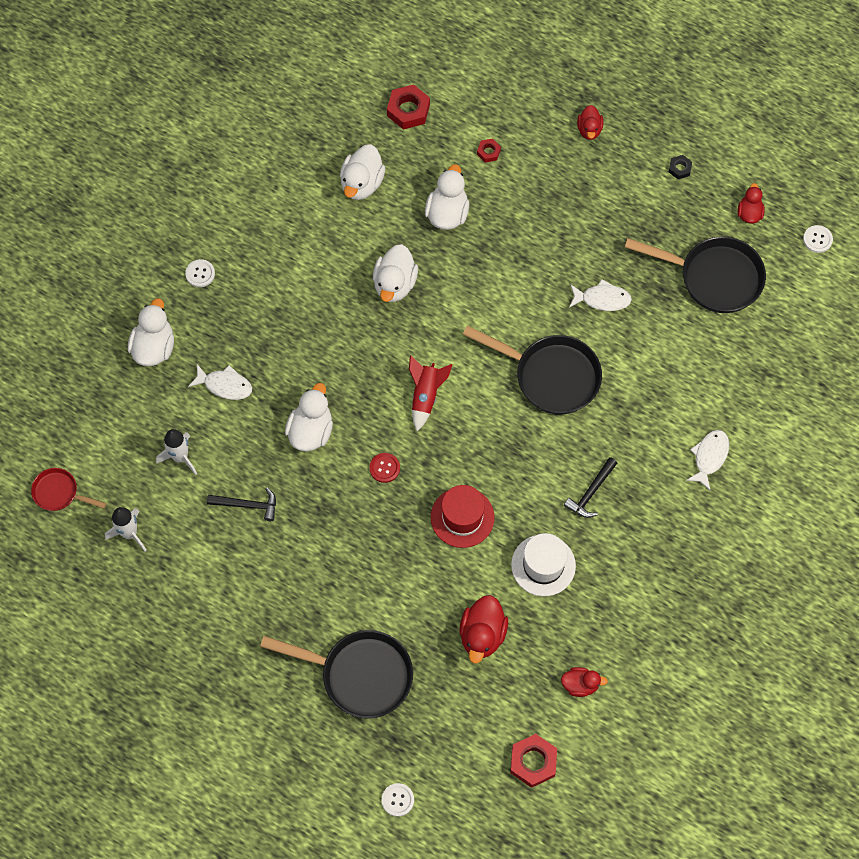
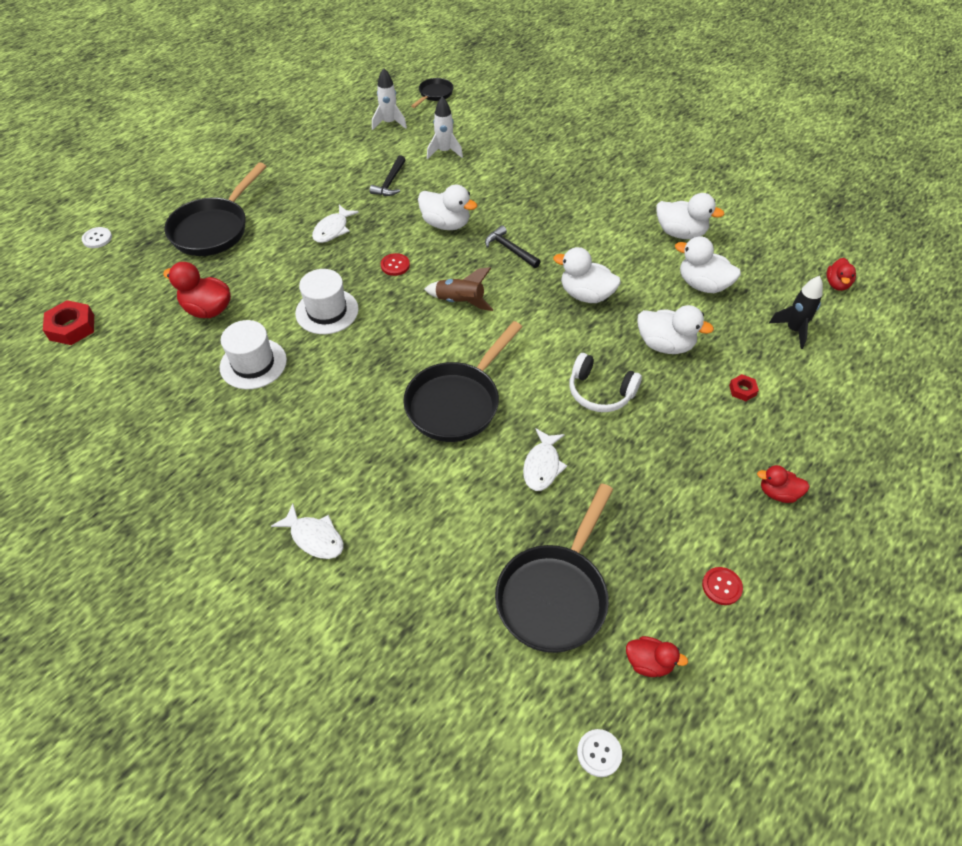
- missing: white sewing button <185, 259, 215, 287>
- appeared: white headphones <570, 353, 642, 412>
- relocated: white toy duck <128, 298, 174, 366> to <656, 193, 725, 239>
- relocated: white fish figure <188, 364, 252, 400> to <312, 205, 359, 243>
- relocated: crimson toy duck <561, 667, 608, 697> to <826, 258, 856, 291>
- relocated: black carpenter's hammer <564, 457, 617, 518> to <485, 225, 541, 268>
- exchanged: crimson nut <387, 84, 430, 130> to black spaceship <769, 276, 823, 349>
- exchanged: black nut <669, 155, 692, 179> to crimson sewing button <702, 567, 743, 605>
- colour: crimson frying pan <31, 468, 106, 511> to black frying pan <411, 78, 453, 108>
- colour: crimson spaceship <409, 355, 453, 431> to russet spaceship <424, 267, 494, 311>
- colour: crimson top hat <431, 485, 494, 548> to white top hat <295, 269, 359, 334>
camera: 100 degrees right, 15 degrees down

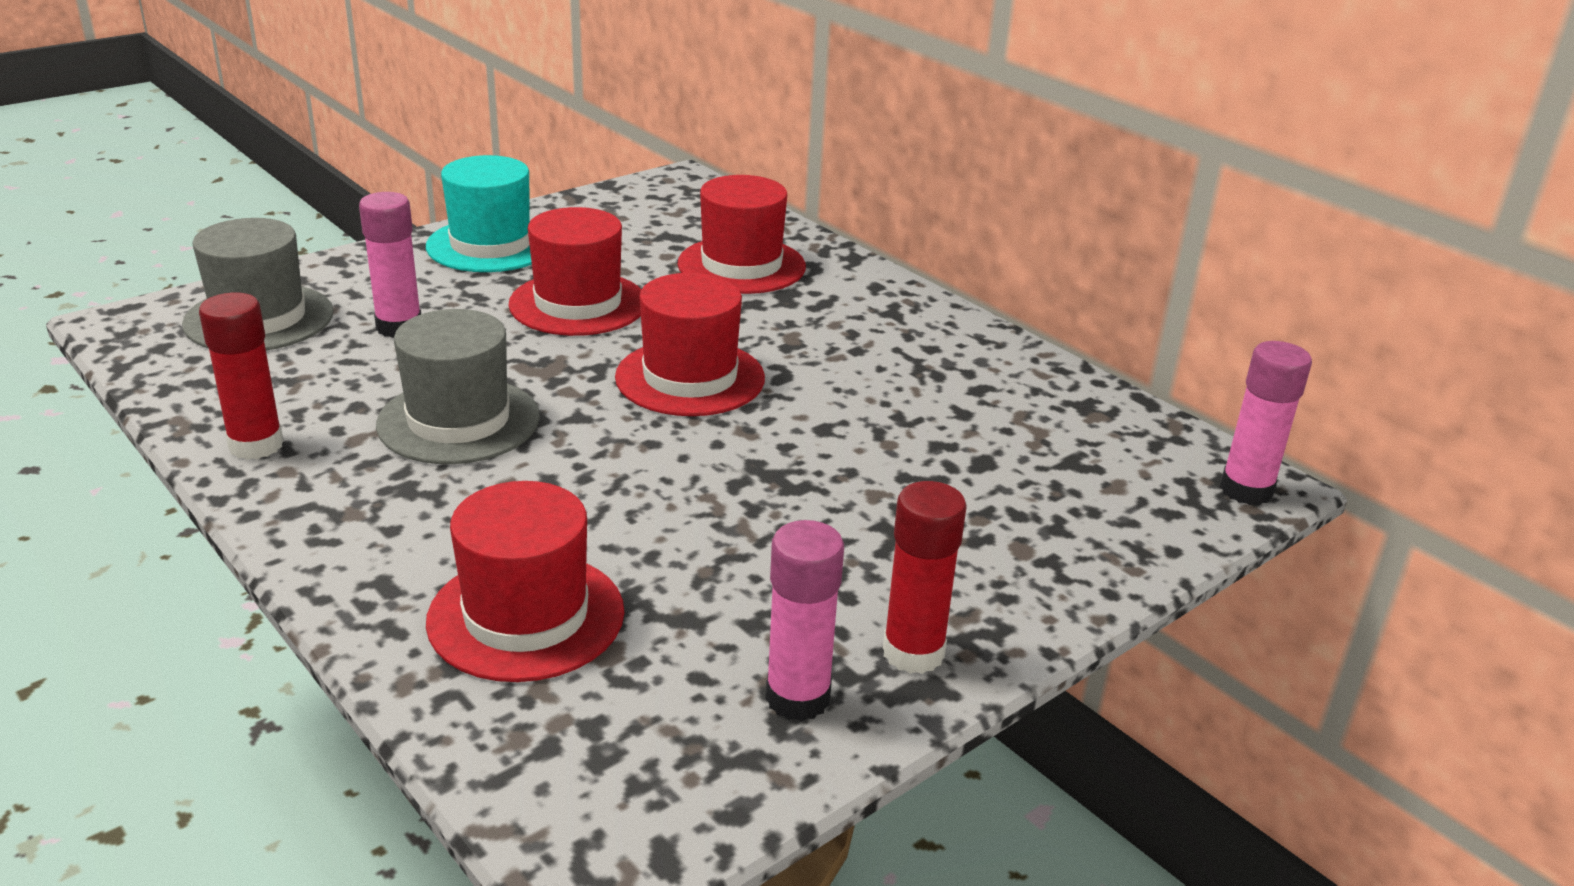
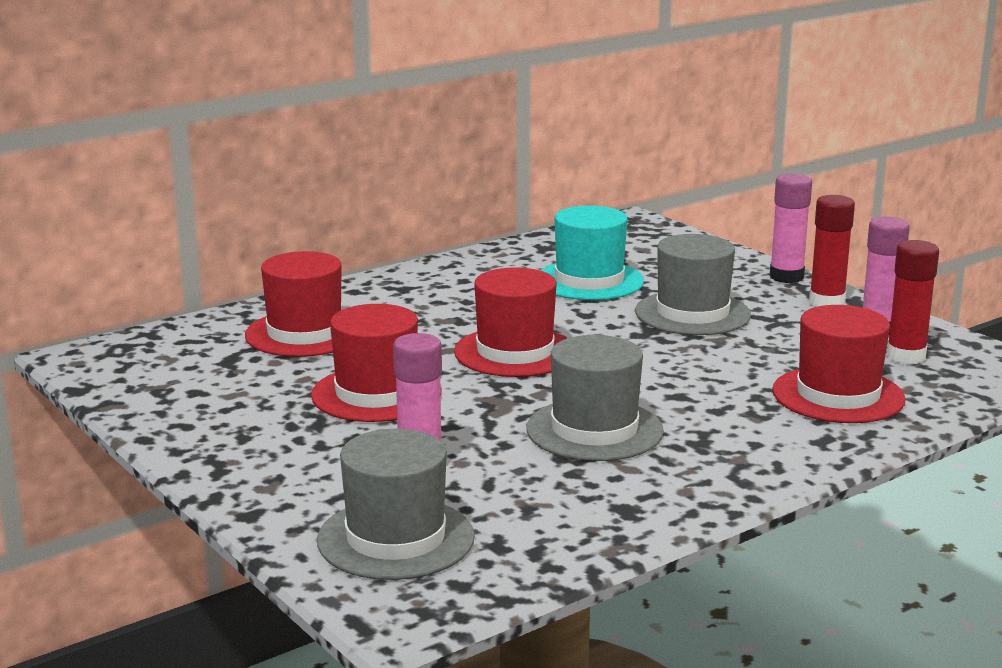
- appeared: grey top hat <635, 234, 751, 335>
- relocated: crimson stick of glue <199, 293, 284, 460> to <887, 240, 939, 364>
- relocated: teal top hat <426, 155, 532, 272> to <540, 205, 644, 300>
- relocated: pink stick of glue <1220, 341, 1312, 505> to <770, 173, 812, 283>
camera: 85 degrees left, 10 degrees down

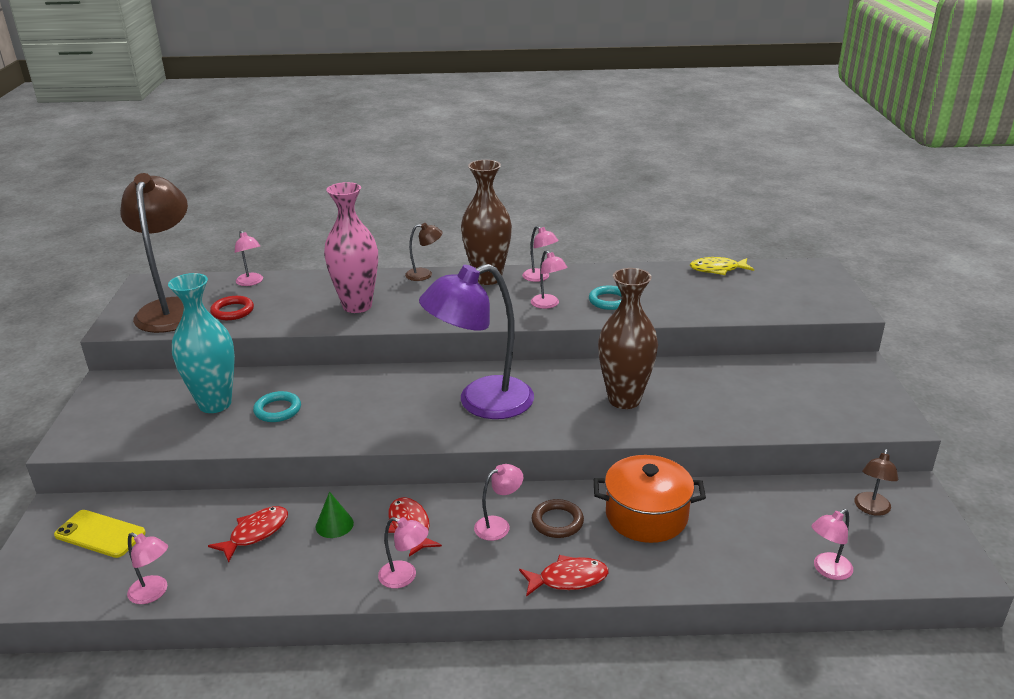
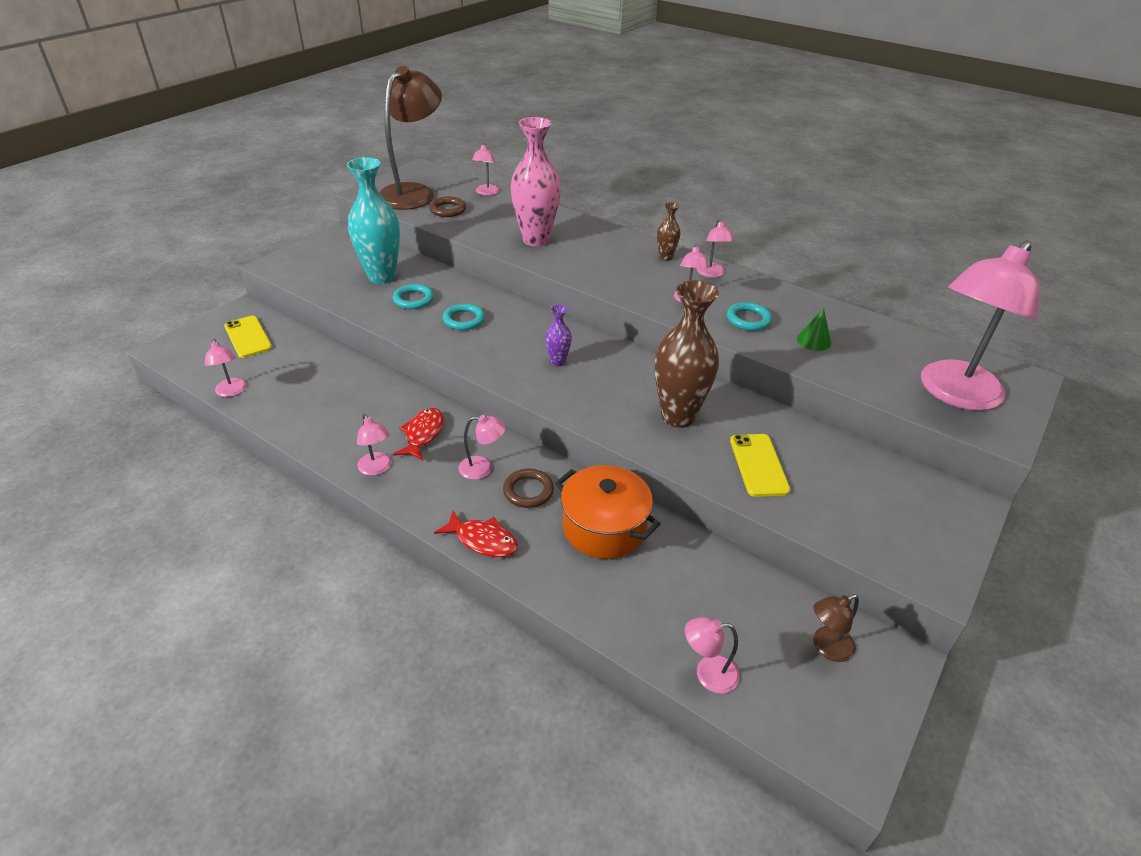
- missing: crimson fish figure <208, 506, 288, 563>
- missing: russet desk lamp <405, 223, 443, 281>
- missing: bright yellow fish figure <690, 257, 754, 275>
- appeared: teal ring <443, 303, 485, 330>
- appeared: bright yellow mobile phone <730, 434, 790, 497>
- appeared: pink desk lamp <921, 240, 1040, 411>
- relocated: emerald solid cone <316, 492, 354, 538> to <797, 308, 831, 351>
- exchanged: violet desk lamp <419, 264, 534, 419> to violet flower vase <545, 305, 572, 366>
- colour: crimson ring <210, 296, 254, 320> to russet ring <429, 197, 466, 217>
- size: russet flower vase <461, 160, 512, 285> = <657, 202, 681, 261> x0.47
camera: 35 degrees right, 10 degrees up

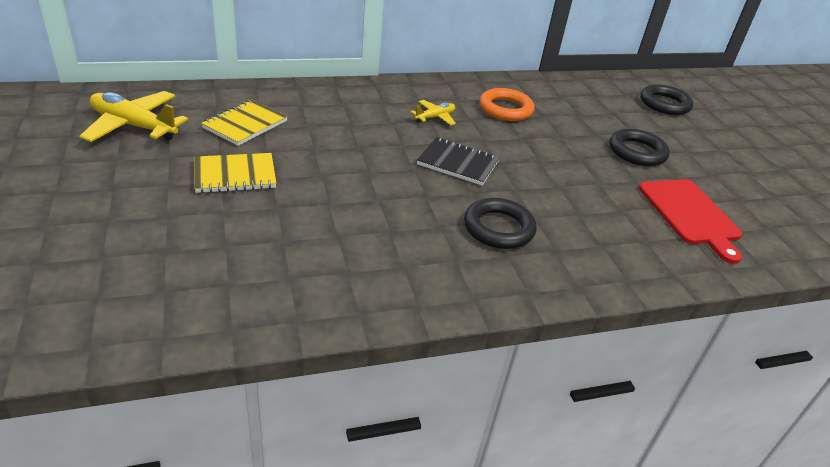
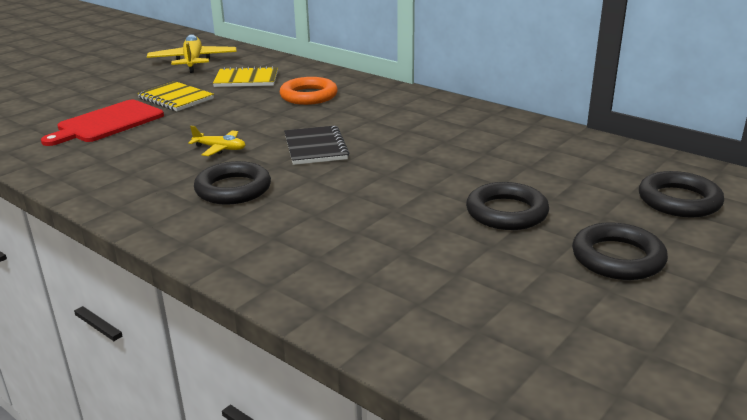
- appeared: black ring <572, 222, 668, 280>
- relocated: bright yellow plane <411, 100, 456, 125> to <188, 126, 245, 156>
- relocated: orange-coloured ring <479, 88, 535, 121> to <280, 77, 338, 105>
- relocated: crimson bread board <639, 179, 742, 264> to <41, 100, 164, 146>
camera: 60 degrees right, 10 degrees down

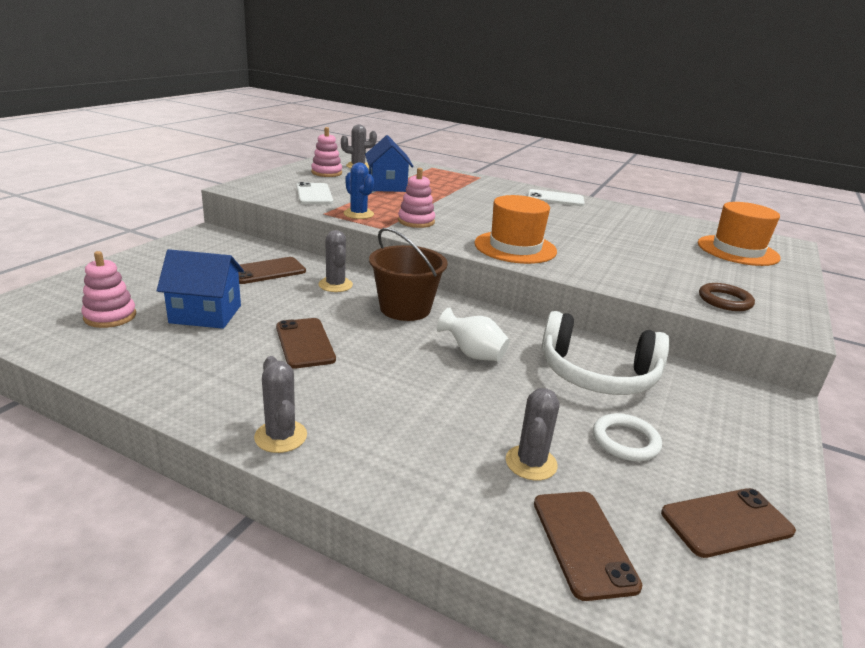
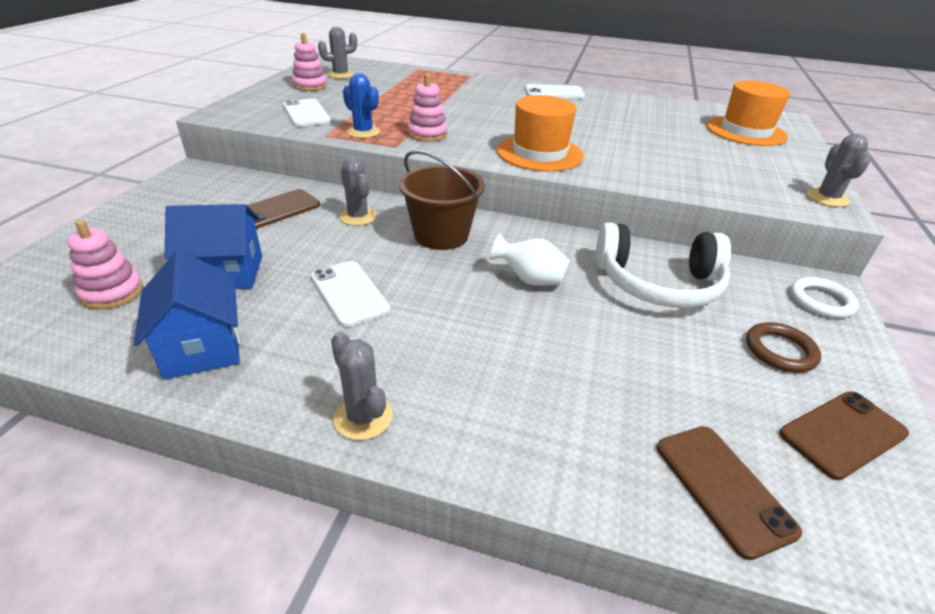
- relocated: cobalt toy house <365, 135, 414, 192> to <134, 250, 240, 379>
- relocated: grey cactus <506, 388, 559, 481> to <807, 134, 871, 207>
- relocated: white ring <593, 413, 662, 461> to <791, 277, 859, 318>
- relocated: russet ring <699, 283, 755, 311> to <746, 322, 821, 373>
- colour: russet mobile phone <276, 318, 336, 369> to white mobile phone <311, 261, 391, 327>
camera: 10 degrees left, 10 degrees up

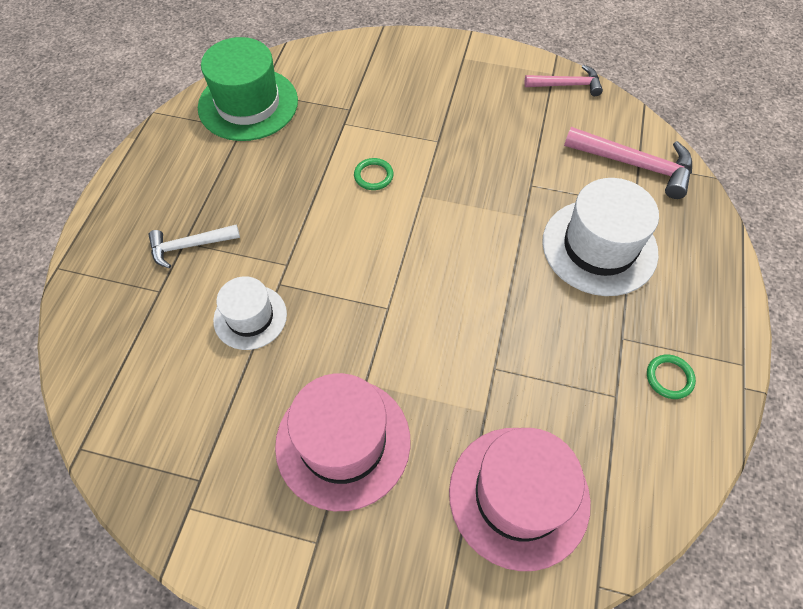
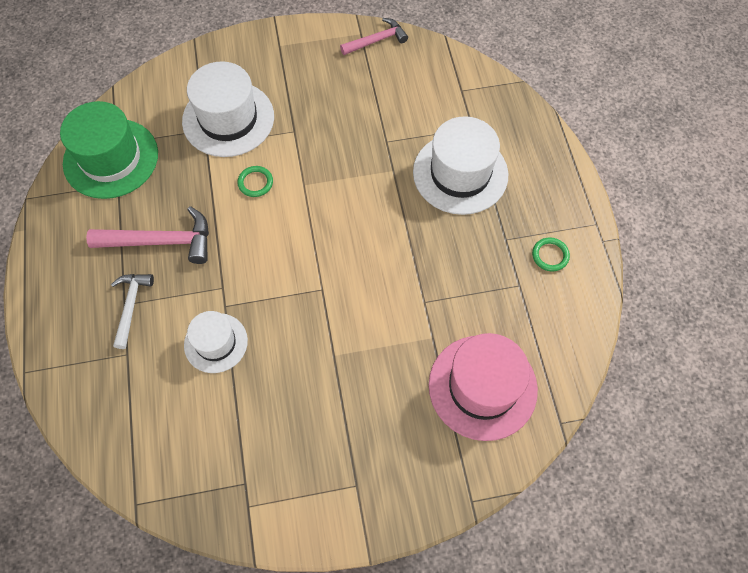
- missing: pink top hat <275, 373, 411, 511>
- appeared: white top hat <182, 61, 274, 157>
- relocated: pink carpenter's hammer <564, 127, 692, 199> to <86, 206, 209, 264>
- spun: white carpenter's hammer <149, 224, 240, 268> = <111, 274, 154, 349> 135 degrees clockwise
camera: 25 degrees left, 5 degrees up

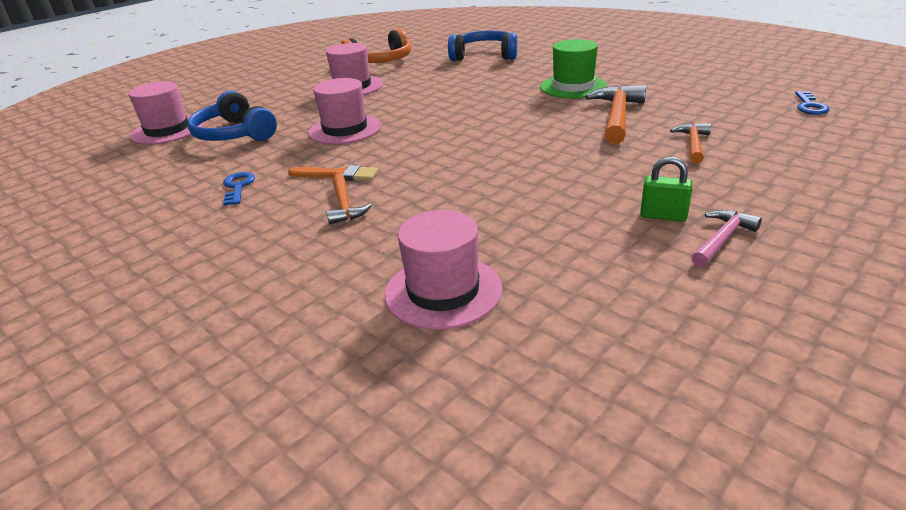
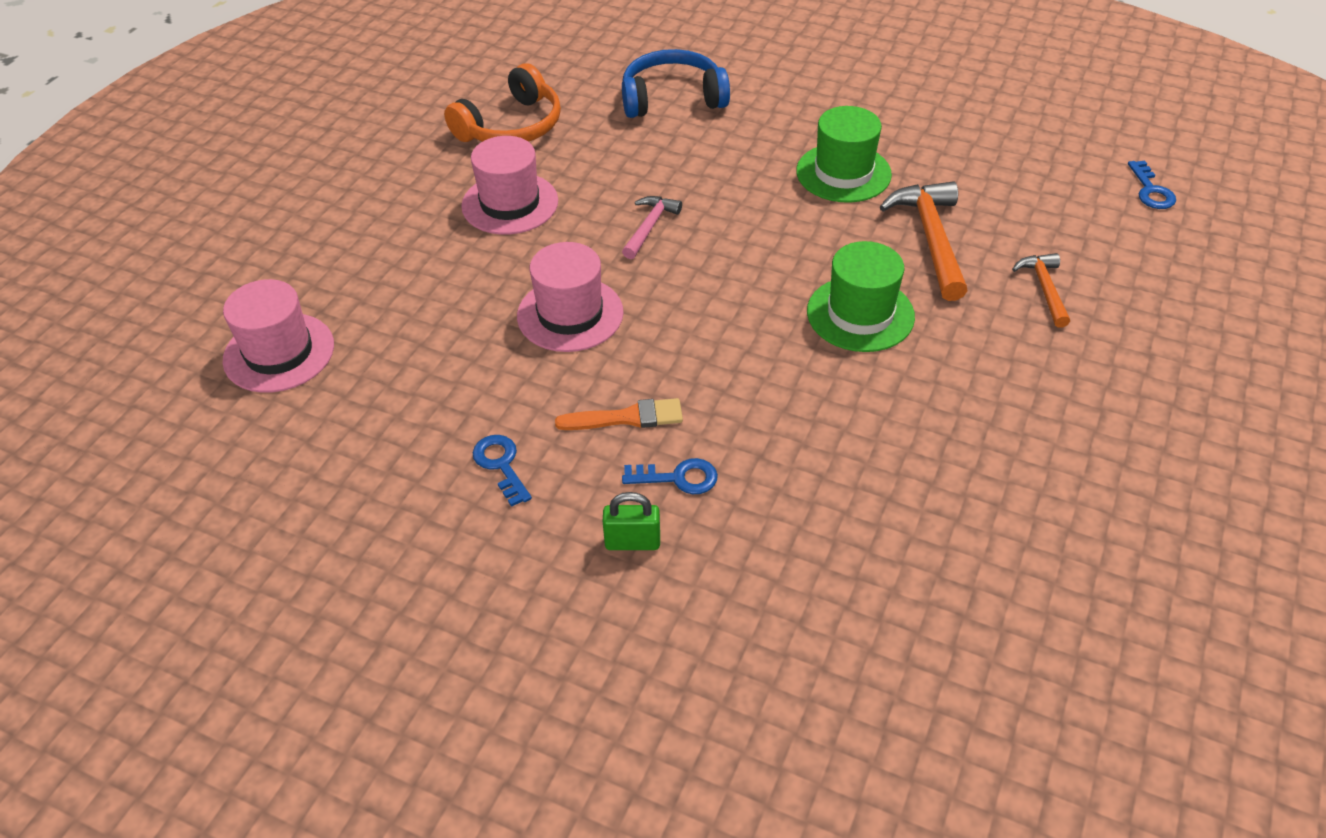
- missing: cobalt headphones <187, 91, 277, 141>
- missing: pink top hat <385, 210, 502, 330>
- appeared: emerald top hat <807, 241, 915, 352>
- relocated: emerald lock <640, 157, 693, 222> to <603, 492, 660, 550>
- relocated: pink carpenter's hammer <692, 210, 762, 267> to <622, 196, 682, 259>
- exchanged: orange-coloured carpenter's hammer <327, 174, 372, 224> to cobalt latchkey <622, 458, 718, 494>
camera: 20 degrees left, 15 degrees up

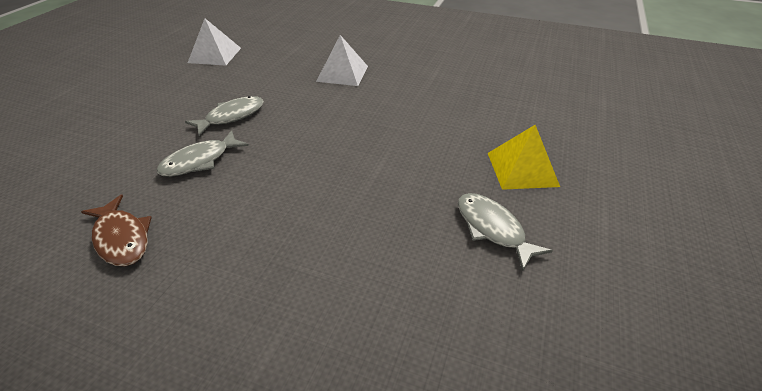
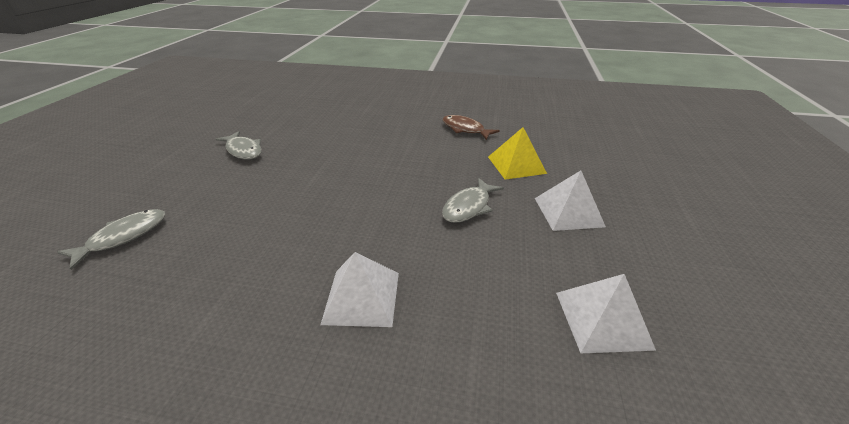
- appeared: white pyramid shape <535, 170, 606, 231>
- relocated: grey fish figure <156, 130, 249, 177> to <57, 209, 165, 270>
- relocated: bright yellow pyramid shape <488, 125, 560, 190> to <488, 127, 547, 180>
camera: 170 degrees right, 5 degrees down

